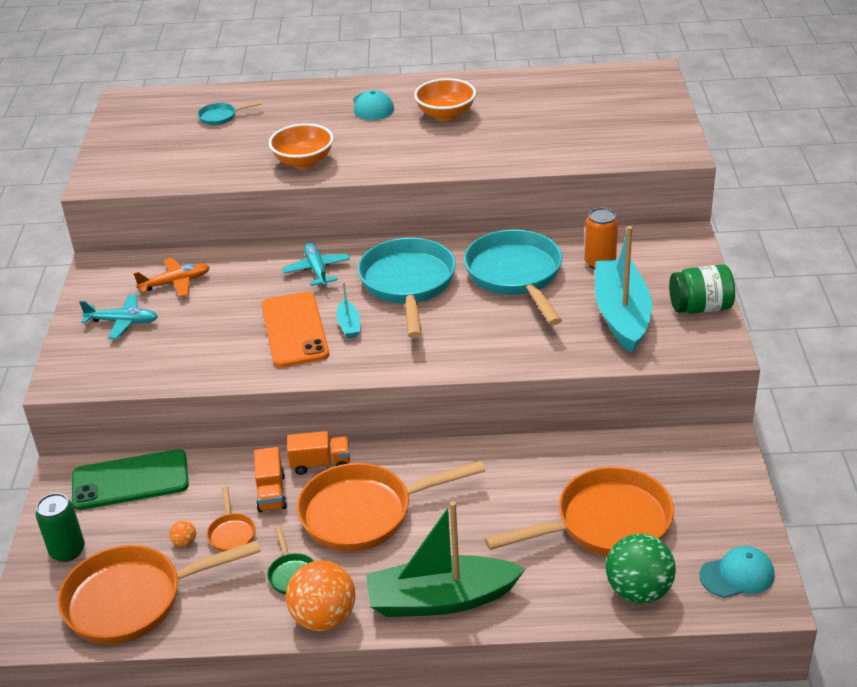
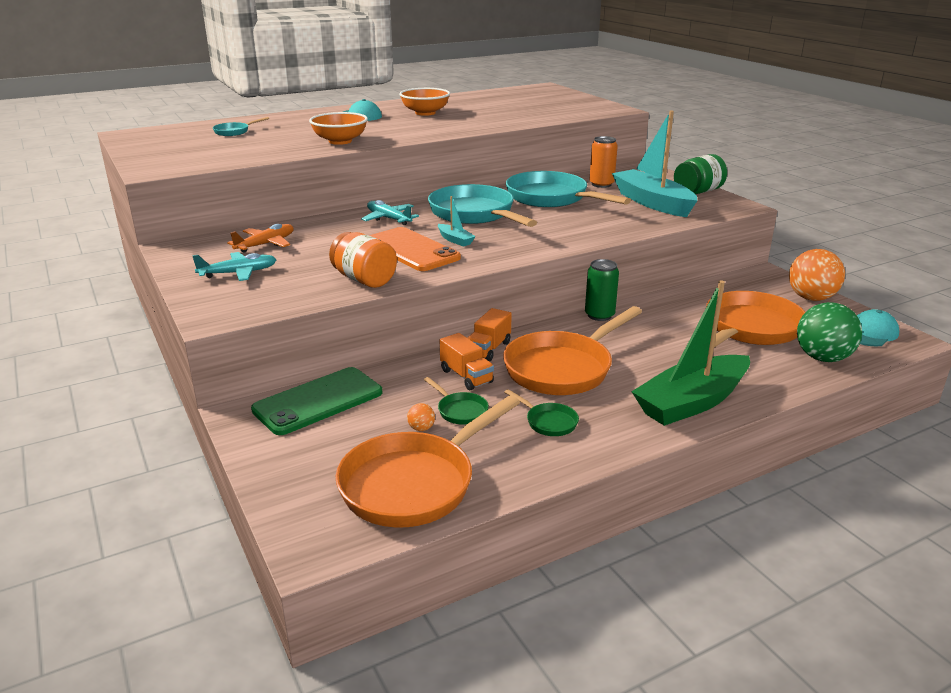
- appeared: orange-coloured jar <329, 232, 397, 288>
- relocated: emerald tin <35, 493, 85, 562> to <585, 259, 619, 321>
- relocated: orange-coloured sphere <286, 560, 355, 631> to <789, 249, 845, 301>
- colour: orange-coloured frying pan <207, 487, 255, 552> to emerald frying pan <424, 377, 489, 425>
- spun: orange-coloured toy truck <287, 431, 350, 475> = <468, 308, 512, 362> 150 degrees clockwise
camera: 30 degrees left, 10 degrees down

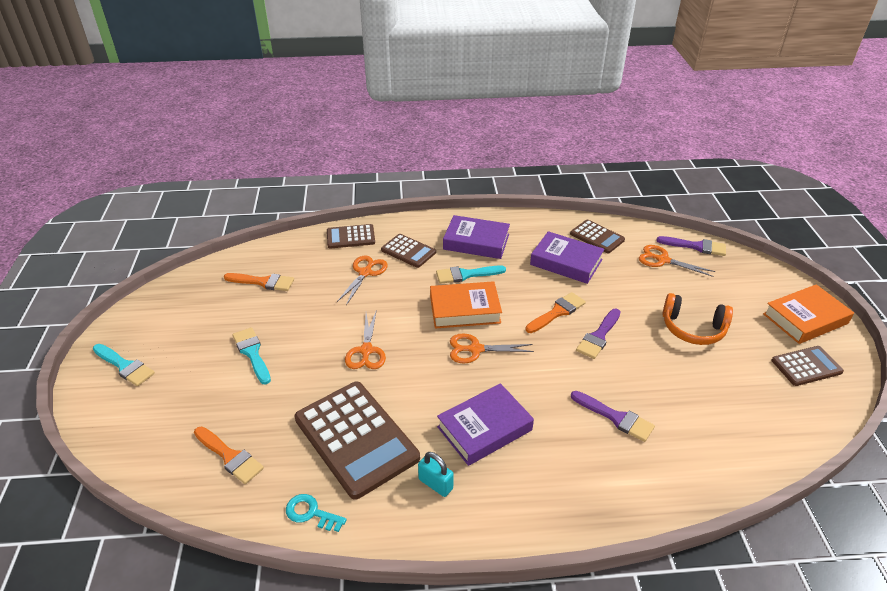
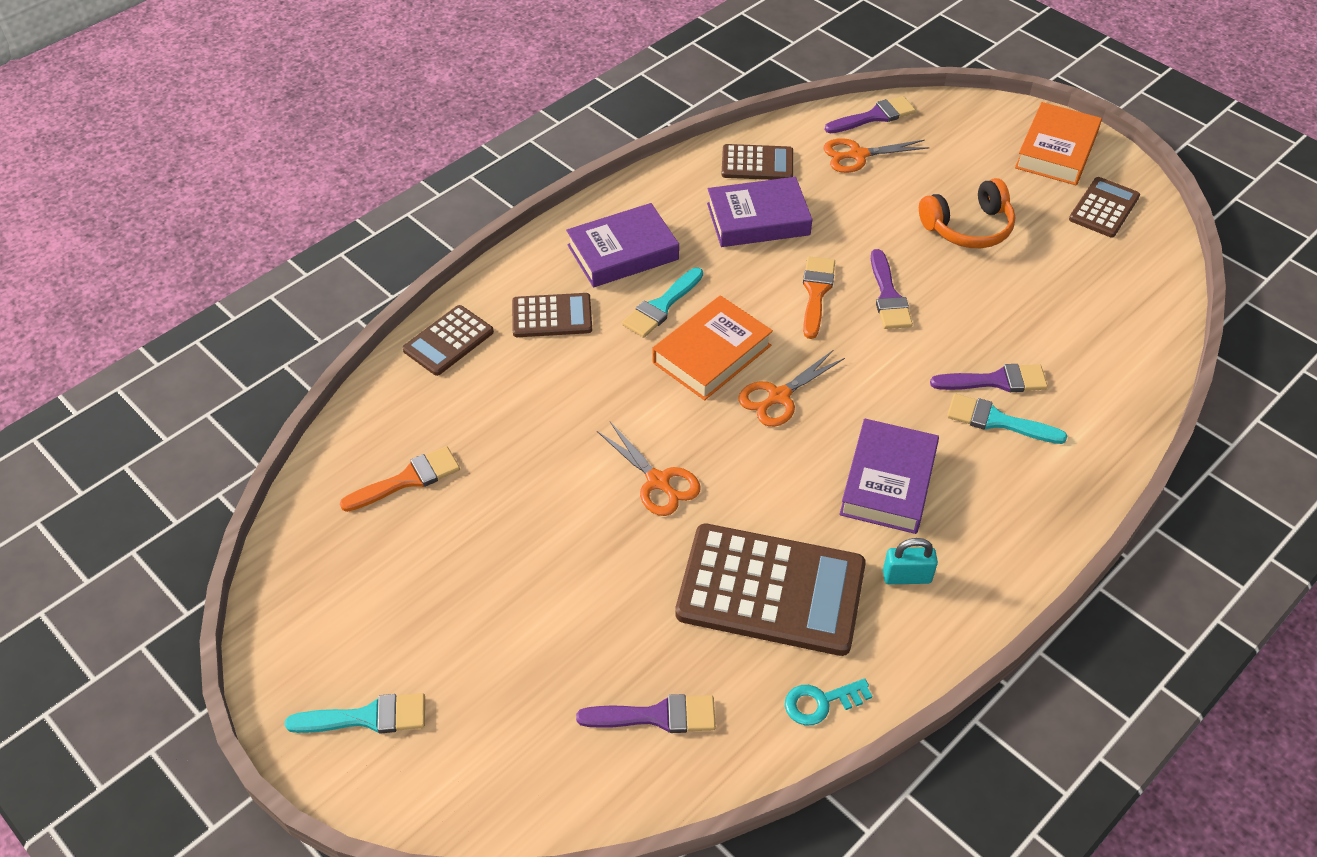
- missing: orange-coloured pair of scissors <337, 256, 388, 305>
- relocated: teal paint brush <232, 327, 271, 385> to <947, 394, 1068, 444>
- colour: orange-coloured paint brush <194, 426, 264, 484> to violet paint brush <576, 694, 716, 733>
camera: 40 degrees left, 10 degrees up

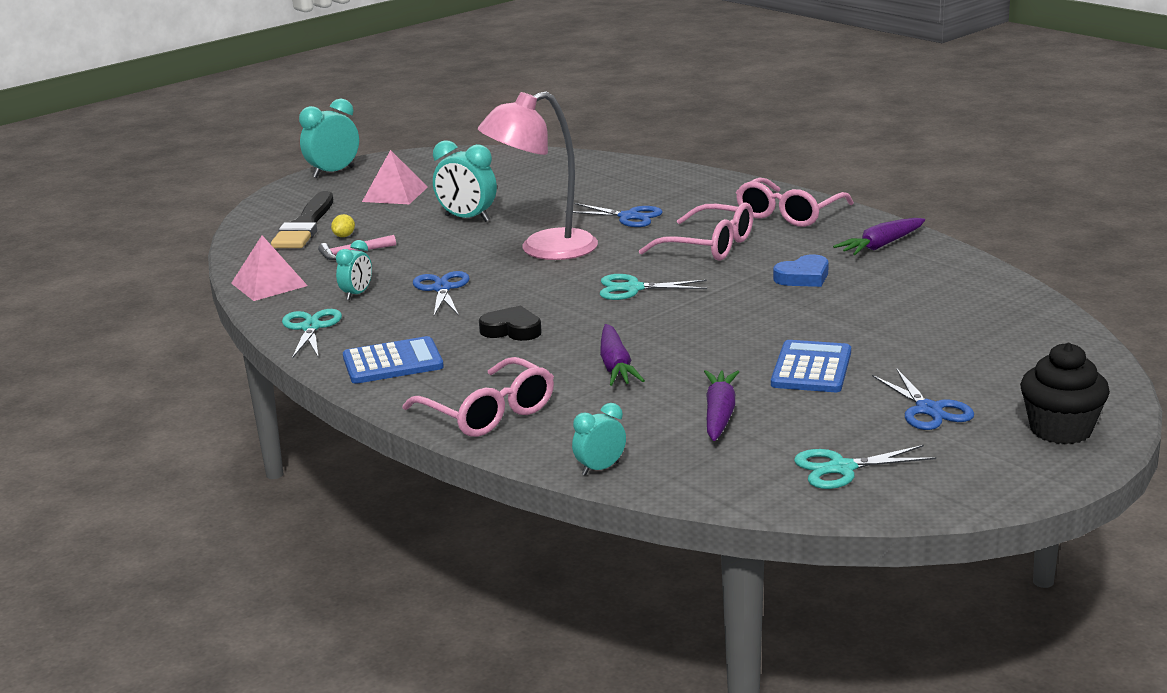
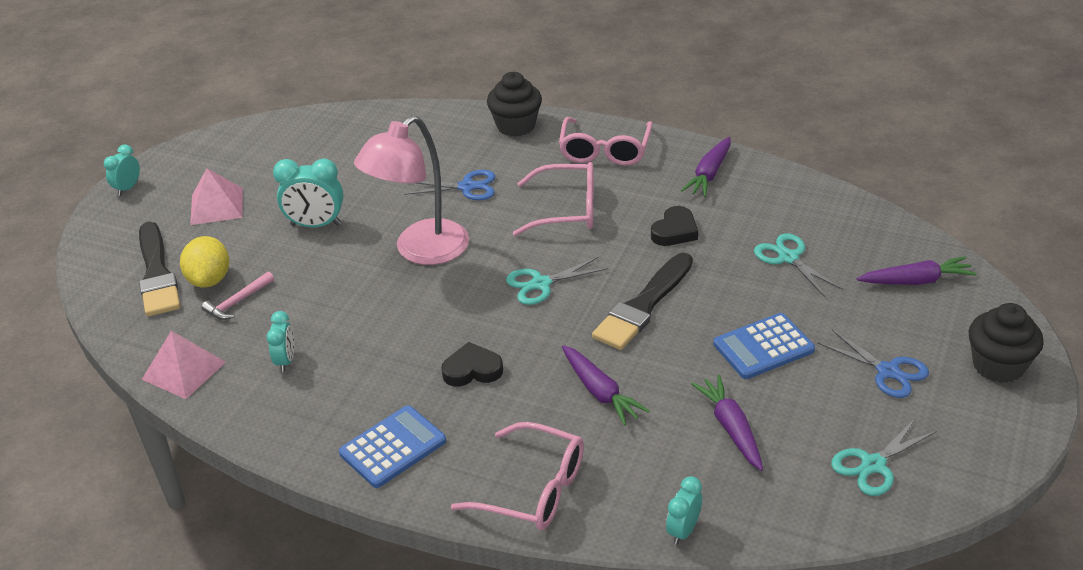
- missing: cobalt pair of scissors <413, 271, 470, 316>
- appeared: black fairy cake <487, 72, 542, 137>
- appeared: black paint brush <592, 253, 693, 350>
- appeared: violet toy carrot <857, 256, 977, 285>
- relocated: teal pair of scissors <282, 309, 342, 359> to <754, 233, 843, 297>
- colour: cobalt love heart <773, 254, 828, 287> to black love heart <651, 206, 698, 246>
- spun: cobalt adding machine <771, 340, 851, 392> = <713, 313, 815, 379> 105 degrees counterclockwise
- size: teal bedside clock <299, 99, 359, 178> = <104, 145, 140, 196> x0.60
- size: bright yellow citrus fruit <331, 214, 355, 237> = <180, 236, 229, 288> x2.08
camera: 25 degrees left, 15 degrees up

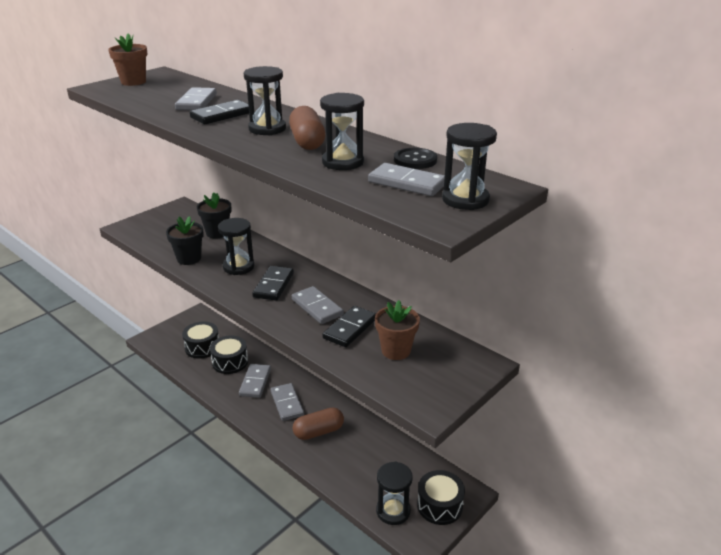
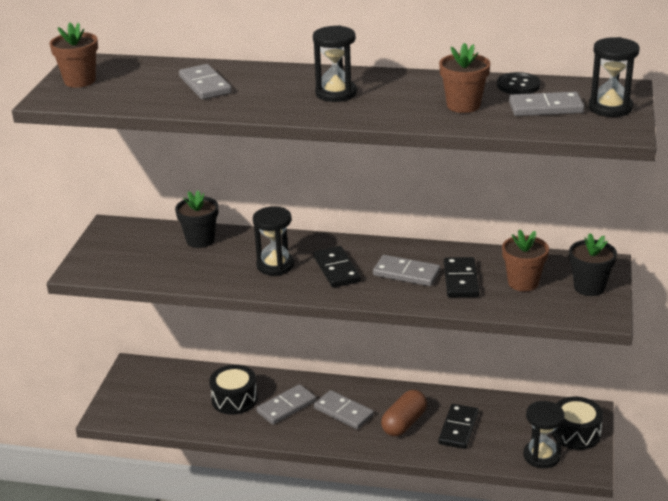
- missing: black snare drum <182, 321, 219, 359>
- missing: russet pill <289, 106, 326, 150>
- relocated: black flower pot <166, 216, 204, 265> to <569, 233, 617, 296>
- relocated: black domino piece <190, 100, 249, 124> to <438, 404, 479, 449>
- exchanged: black sand timer <320, 93, 364, 170> to russet flower pot <439, 43, 490, 113>
- spun: grey domino piece <239, 364, 271, 398> = <256, 384, 316, 425> 75 degrees clockwise
camera: 30 degrees left, 0 degrees up

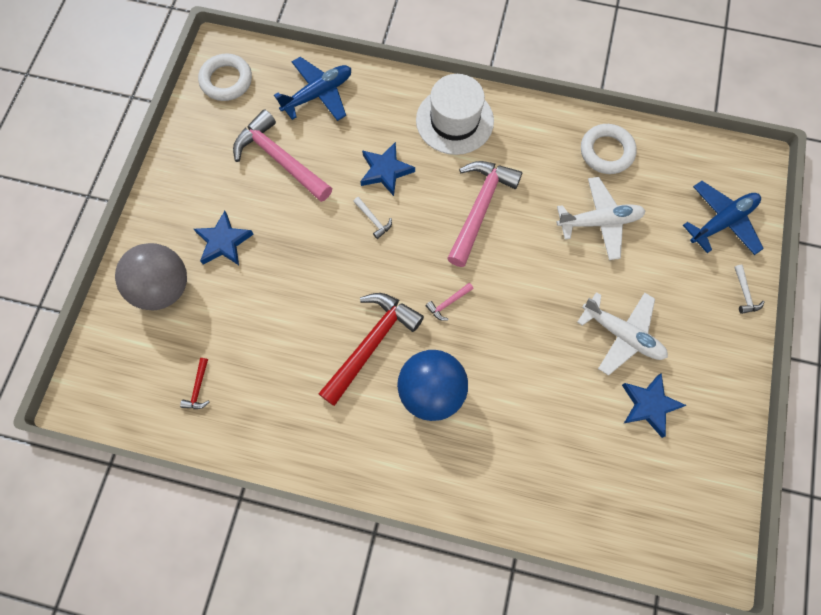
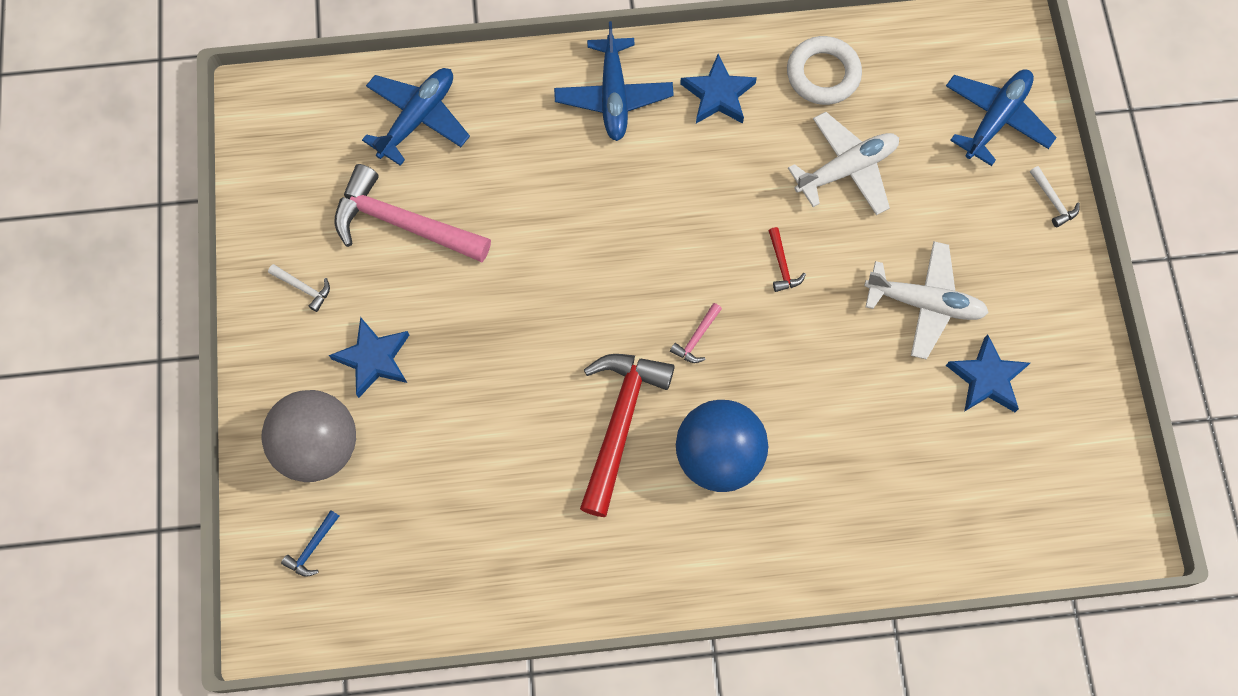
- missing: white ring <198, 54, 252, 101>
- missing: pink carpenter's hammer <447, 161, 522, 267>
- appeared: cobalt carpenter's hammer <281, 510, 339, 577>
- relocated: crimson carpenter's hammer <180, 358, 209, 409> to <768, 227, 806, 292>
- relocated: white carpenter's hammer <353, 197, 392, 239> to <268, 264, 330, 312>
- relocated: cobalt five-pointed star <360, 142, 415, 196> to <680, 54, 757, 124>
- exchanged: white top hat <416, 74, 494, 155> to cobalt plane <554, 21, 674, 141>
camera: 20 degrees left, 0 degrees up

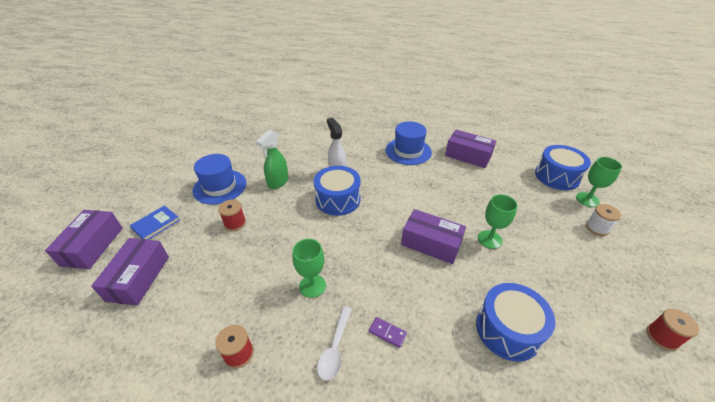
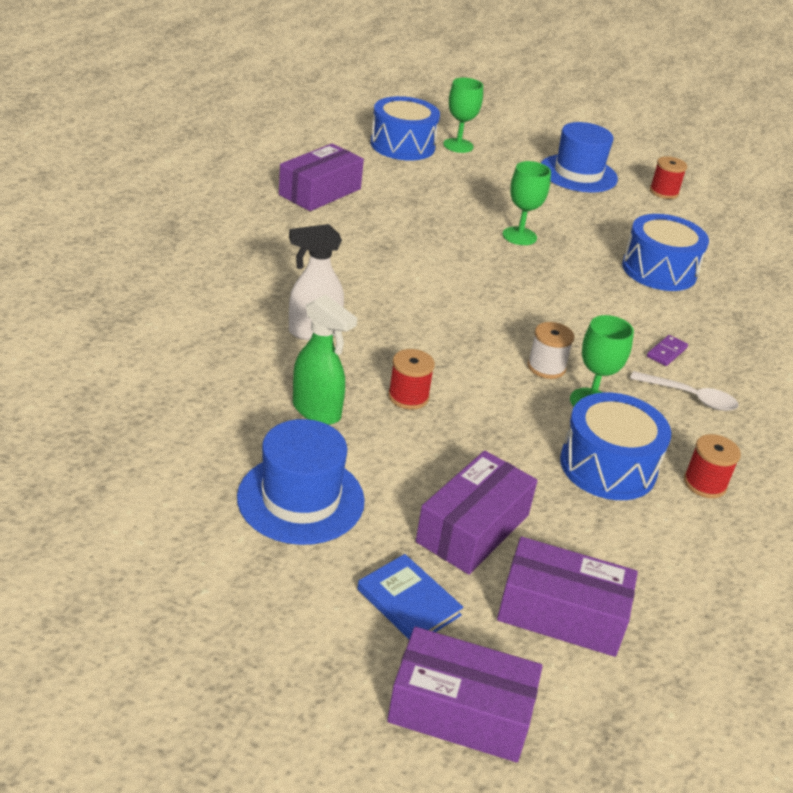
- relocated: crimson bobbin <218, 200, 246, 231> to <388, 349, 435, 410>
- relocated: cobalt snare drum <314, 166, 361, 216> to <560, 392, 671, 500>
- relocated: cobalt top hat <386, 121, 432, 165> to <541, 122, 618, 192>
- relocated: violet box <401, 209, 466, 264> to <416, 450, 538, 575>
- relocated: white bobbin <586, 204, 621, 236> to <527, 322, 574, 379>
camera: 85 degrees left, 5 degrees down

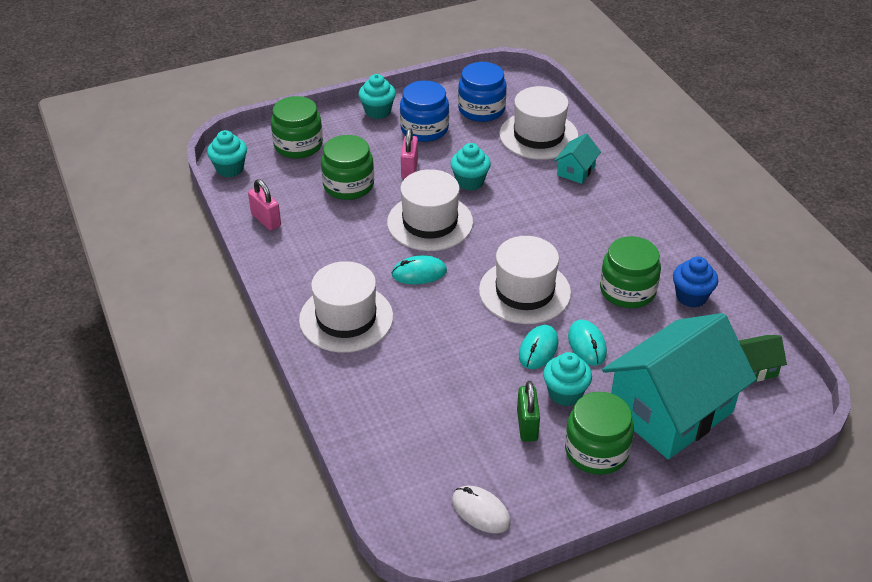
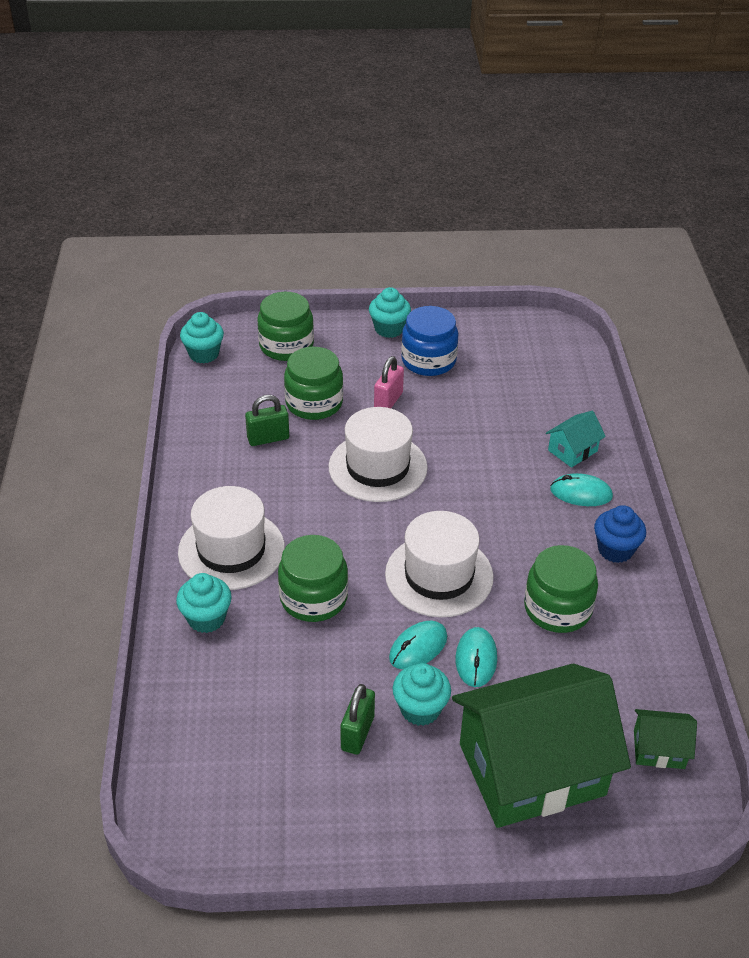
- missing: pink lock <248, 179, 281, 231>
- missing: white mouse <452, 486, 511, 533>
- missing: cobalt jar <458, 62, 507, 122>
- missing: white top hat <499, 86, 579, 160>
- appeared: emerald lock <245, 395, 289, 446>
- relocated: teal mouse <391, 255, 447, 284> to <550, 473, 613, 506>
- relocated: teal fairy cake <450, 143, 491, 191> to <176, 573, 232, 633>
- relocated: emerald jar <565, 392, 634, 475> to <278, 535, 348, 622>
- relocated: cobalt fairy cake <673, 256, 718, 308> to <594, 505, 646, 563>
- colour: teal toy house <602, 313, 757, 459> to emerald toy house <452, 664, 631, 828>
camera: 20 degrees right, 0 degrees up

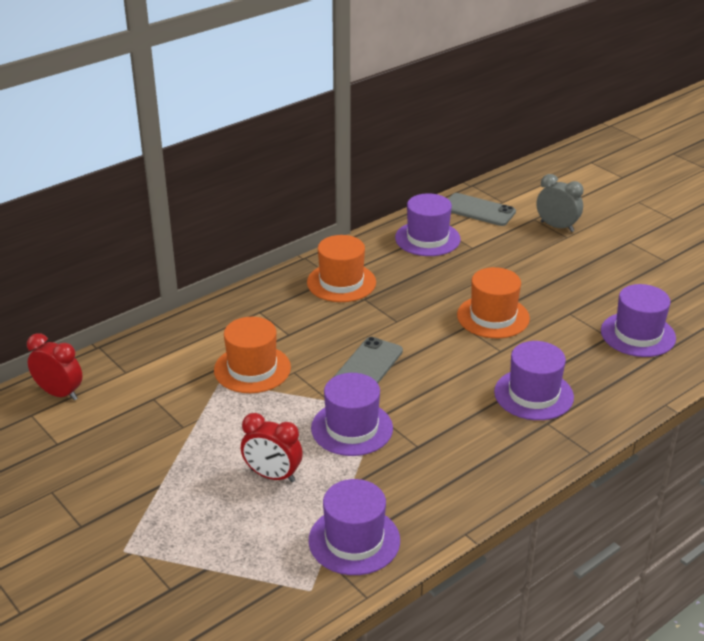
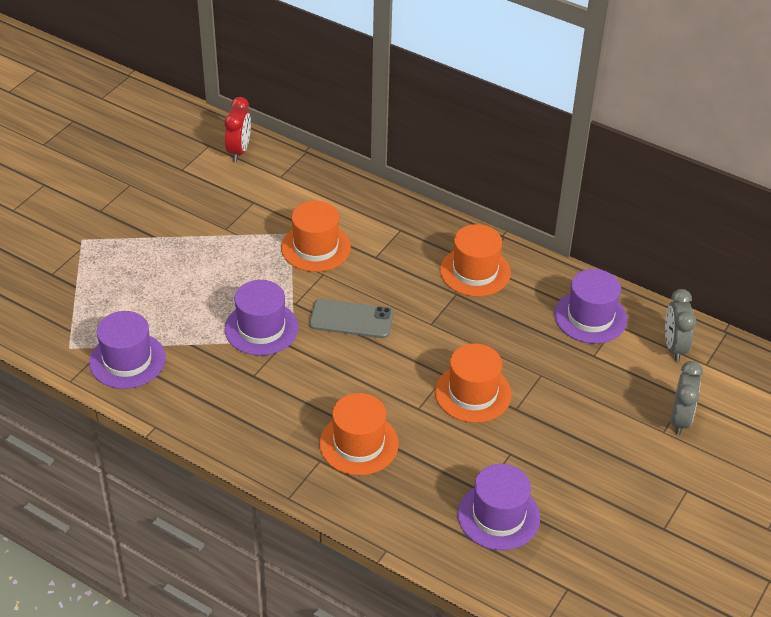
- missing: crimson bedside clock <241, 413, 303, 482>
- exchanged: grey mobile phone <448, 193, 516, 226> to grey bedside clock <665, 289, 696, 361>
- colour: violet top hat <494, 341, 574, 420> to orange-coloured top hat <319, 393, 399, 475>
camera: 70 degrees right, 10 degrees up

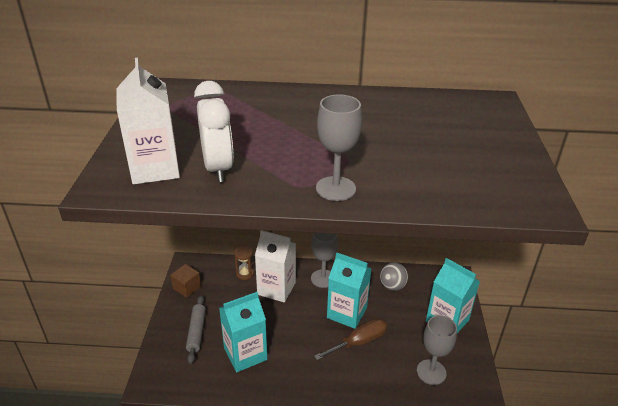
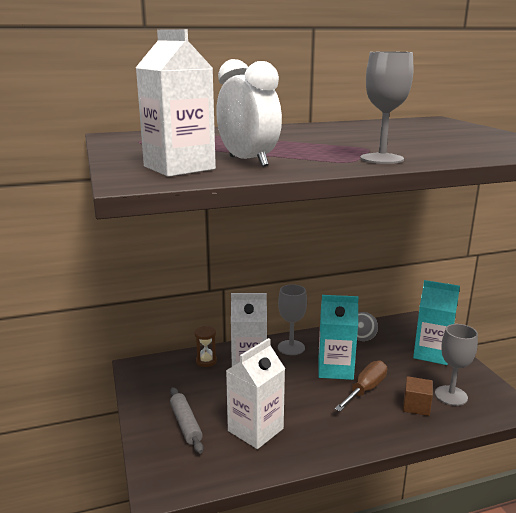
- relocated: russet block <171, 264, 201, 298> to <403, 376, 433, 416>
- colour: teal carton <219, 292, 267, 372> to white carton <226, 338, 285, 449>
camera: 20 degrees left, 15 degrees down

